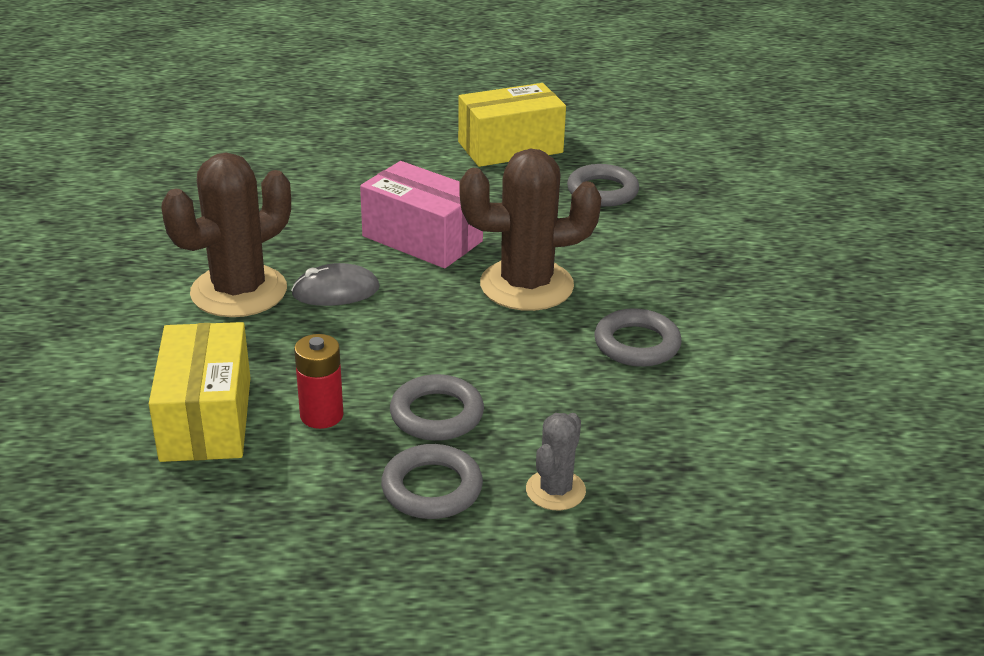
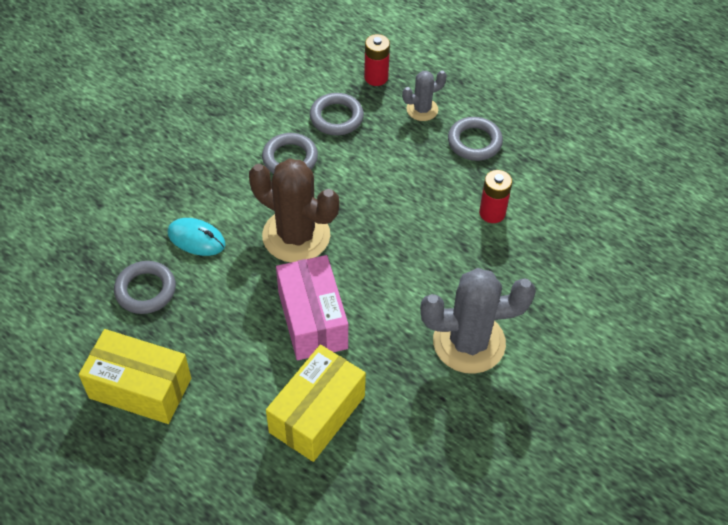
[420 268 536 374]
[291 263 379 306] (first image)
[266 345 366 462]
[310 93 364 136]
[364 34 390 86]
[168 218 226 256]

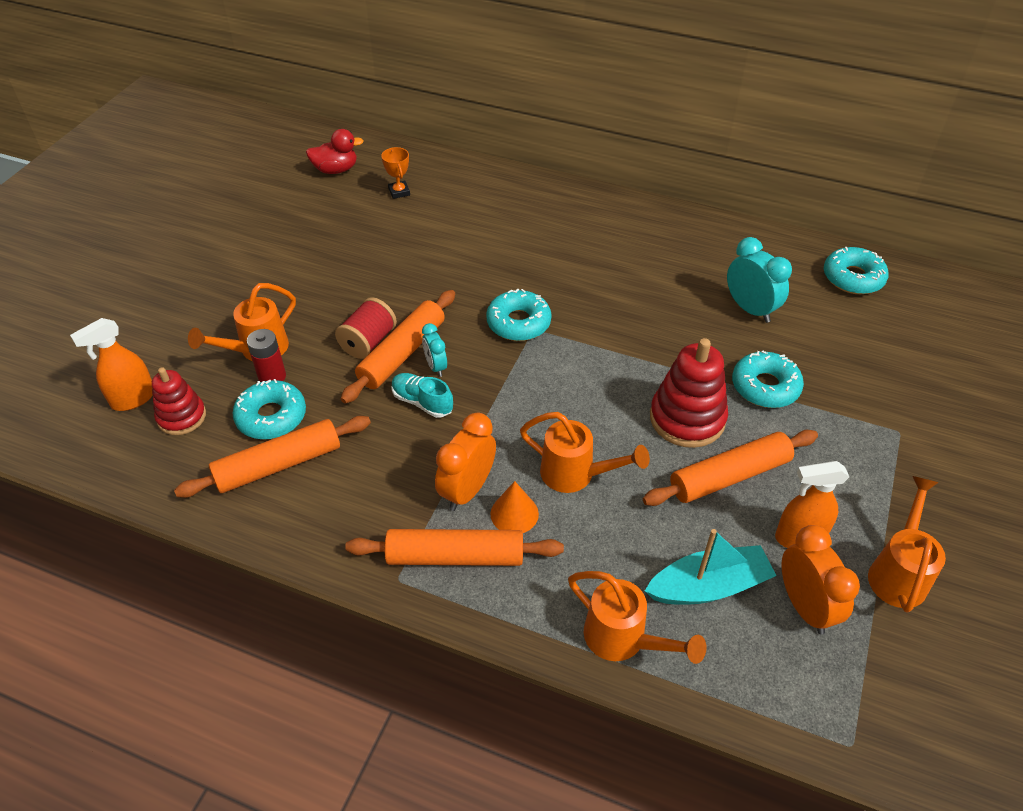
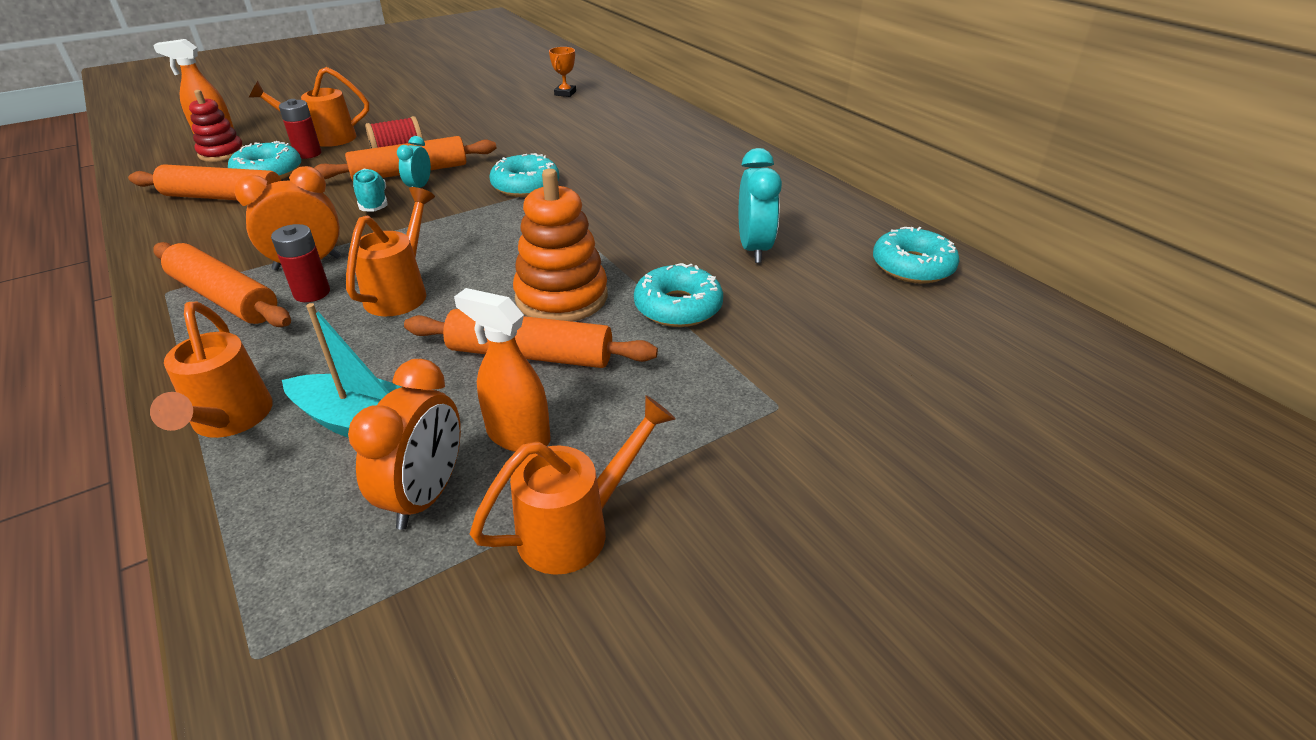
[306 129 363 174] (first image)
[513 169 608 322]
[346 187 435 316]
[271 224 330 302]

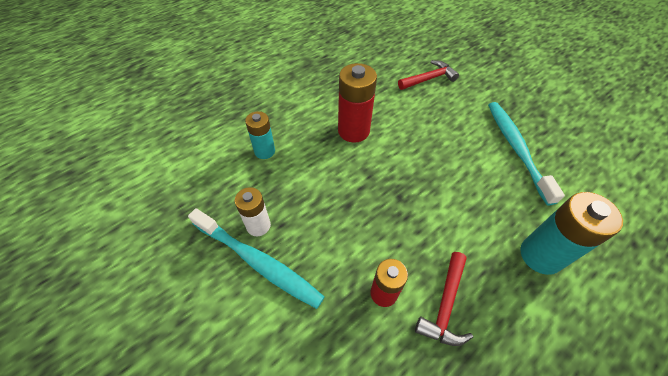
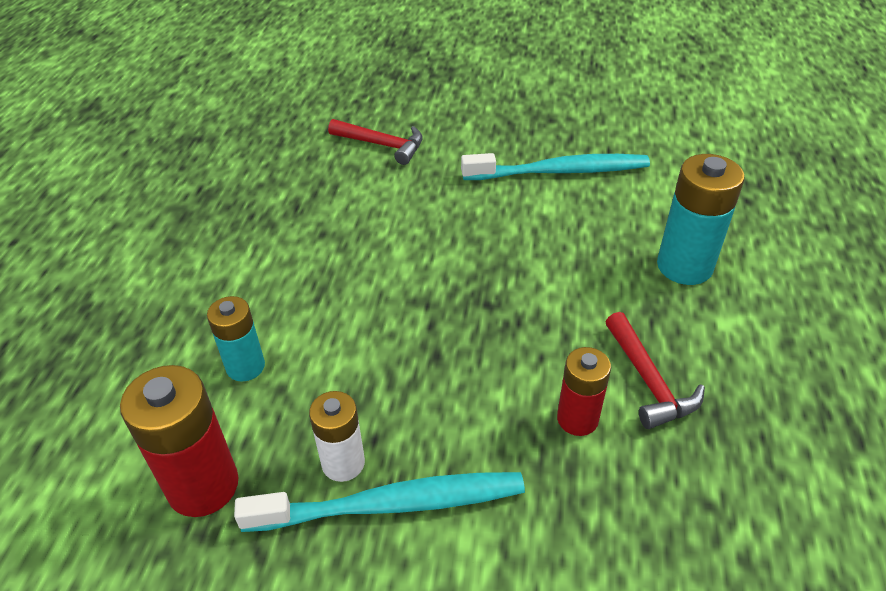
[328 119 423 165]
[120 365 238 517]
[461 153 650 180]

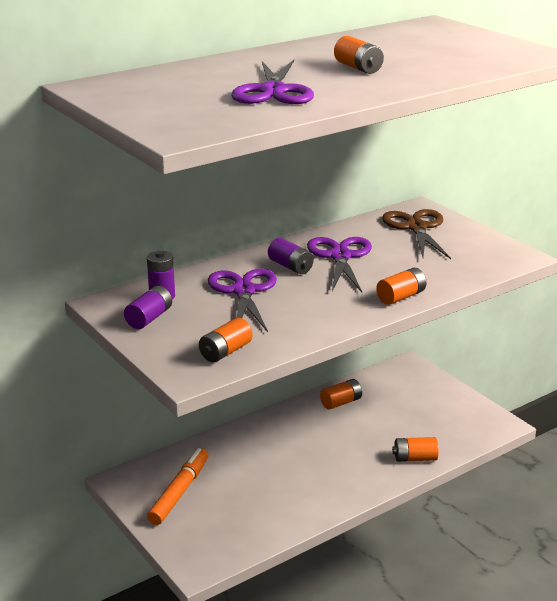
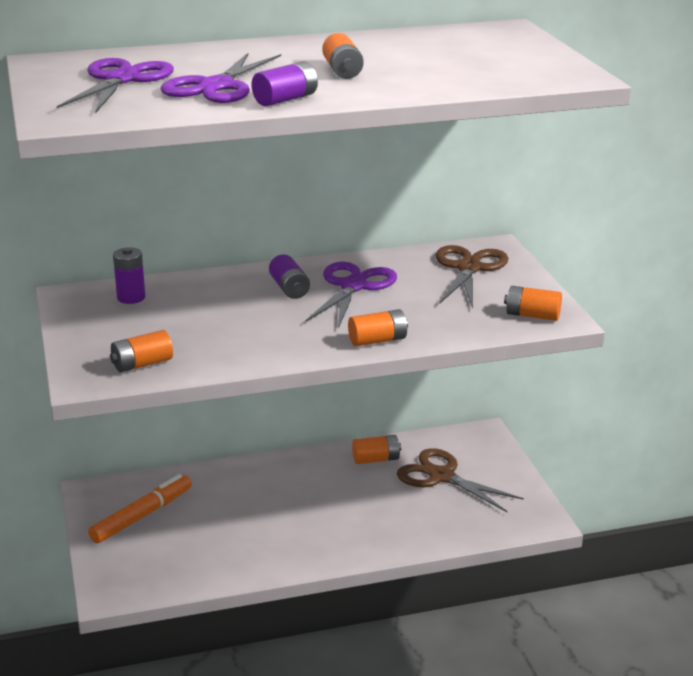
[57 58 174 114]
[252 61 318 106]
[504 286 562 321]
[397 448 524 513]

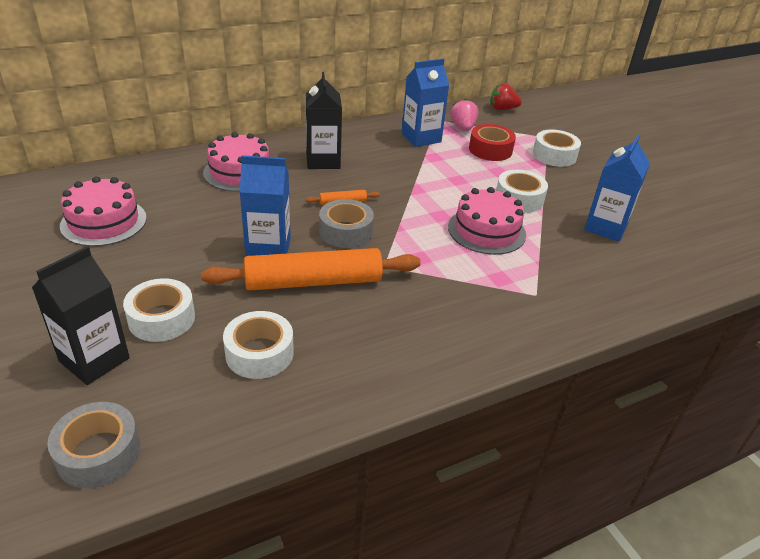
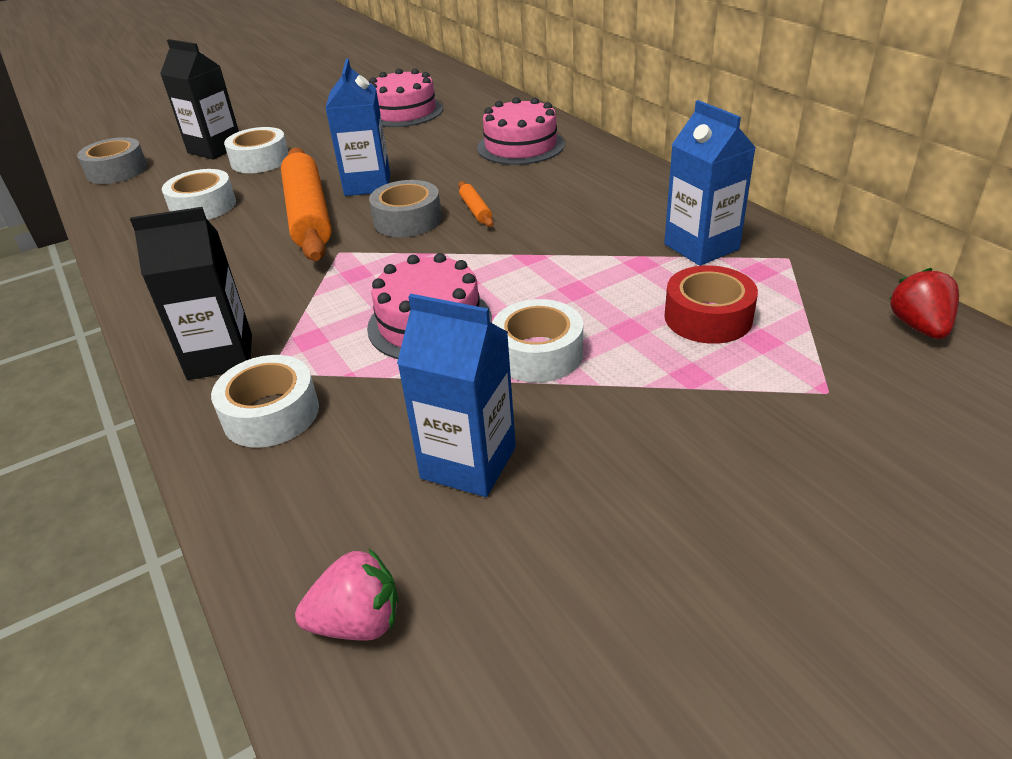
[130 207 252 380]
[295 549 398 641]
[211 355 319 448]

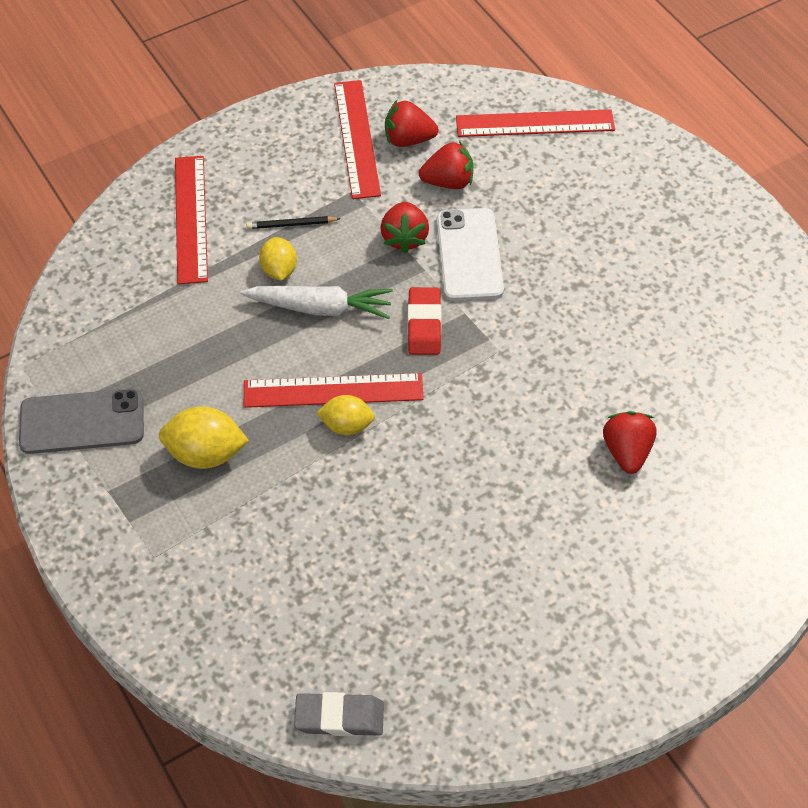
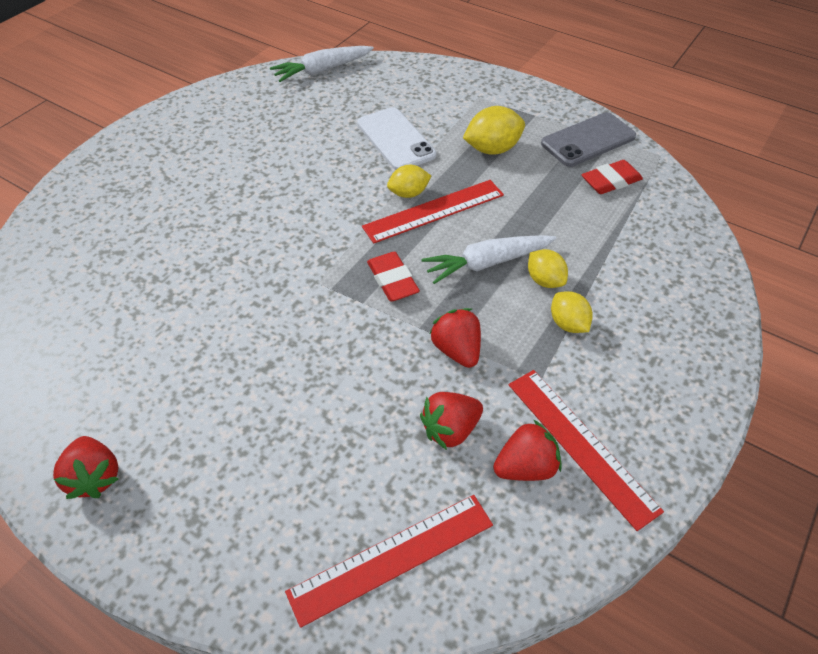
[175 156 208 284] (first image)
[357 107 436 170]
[551 291 593 333]
[53 436 119 499]
[270 46 374 82]
[582 160 643 194]

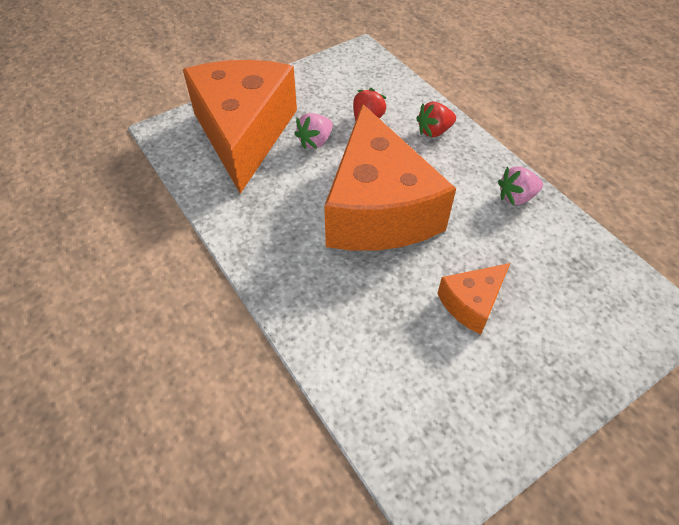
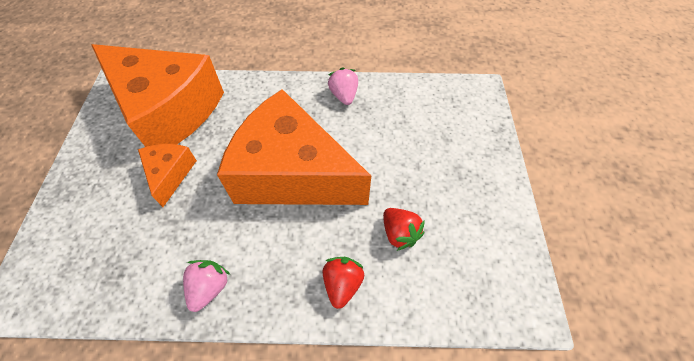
[91 44 224 147]
[328 67 358 105]

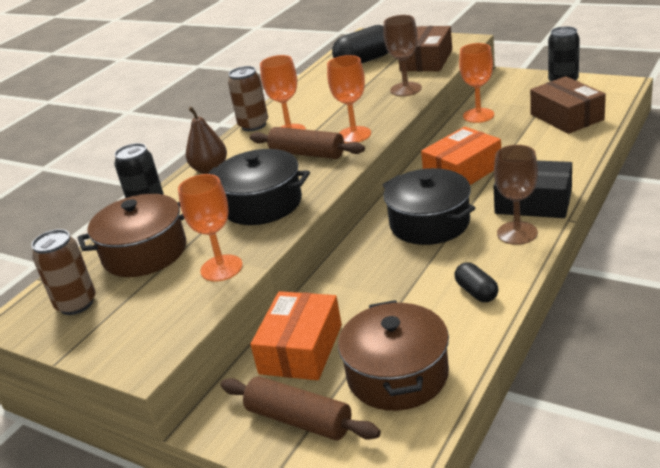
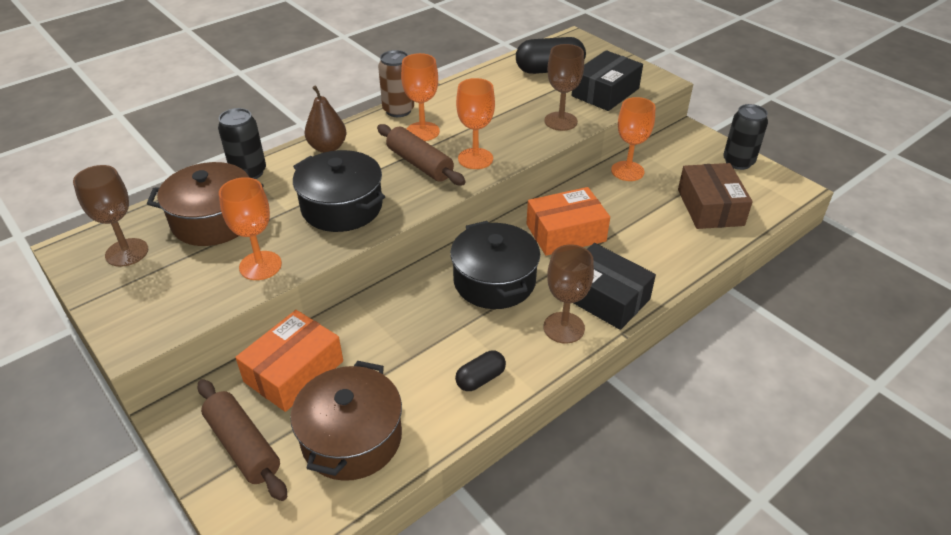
[572 50 643 111]
[73 165 148 267]
[455 351 506 391]

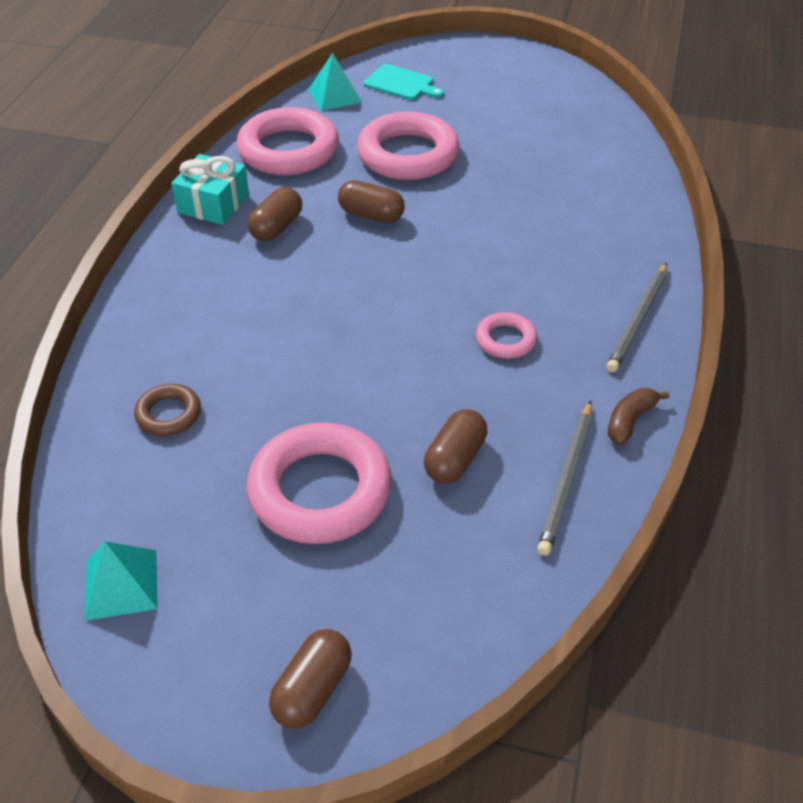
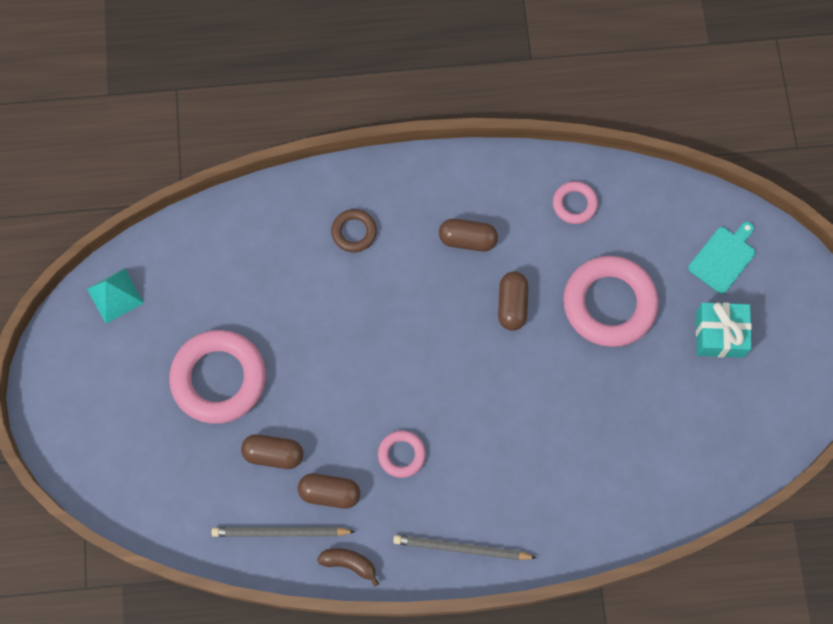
[308 53 362 111] (first image)
[688 222 756 294]
[553 181 598 224]
[696 302 752 358]
[331 209 377 252]
[298 473 360 509]

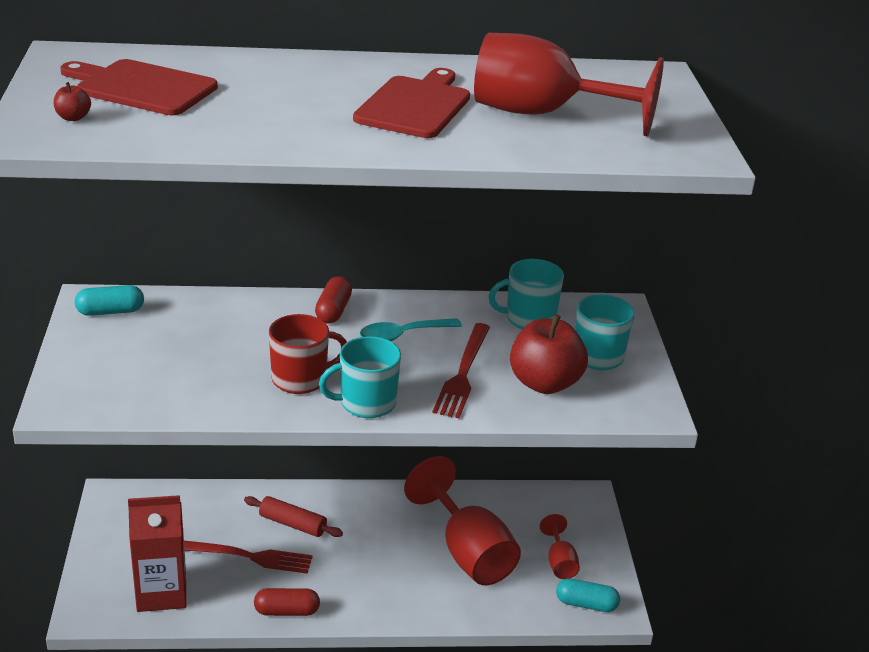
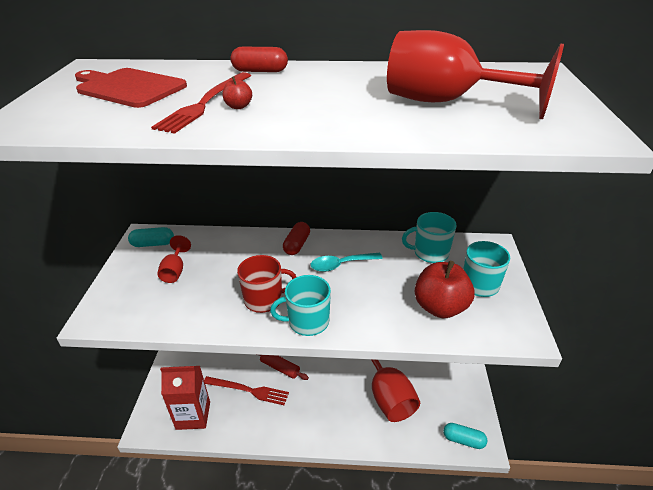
[353 68 470 138] (first image)
[222 76 252 109]
[151 72 251 134]
[157 235 191 283]
[230 47 288 72]

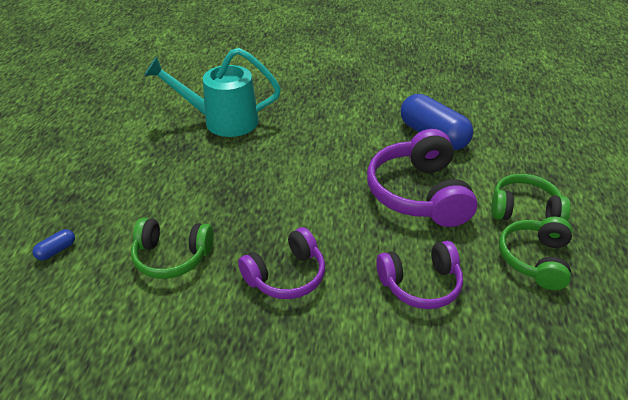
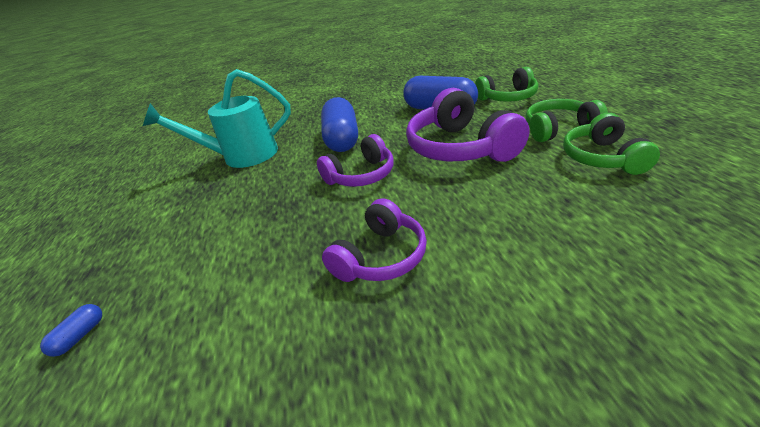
[475 67 538 102]
[317 134 394 187]
[321 97 358 152]

